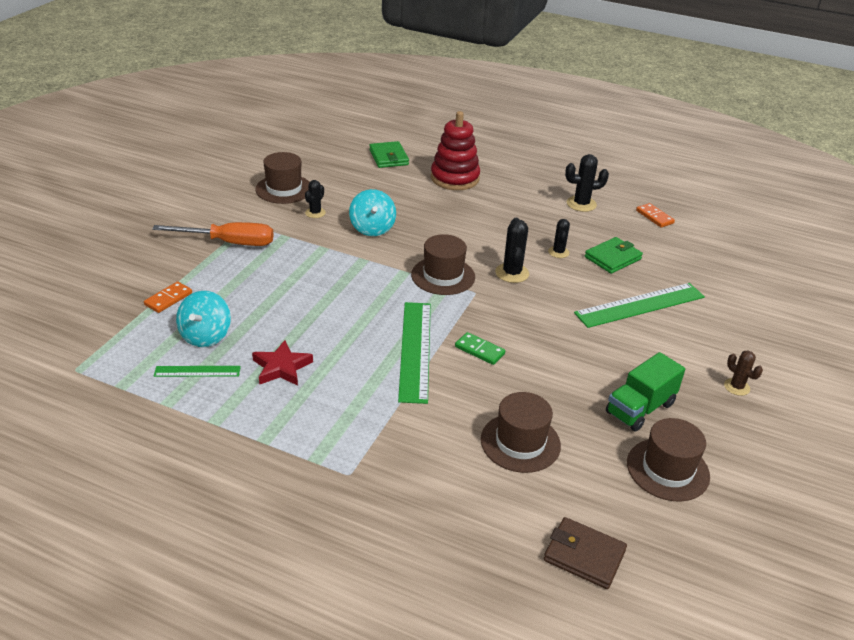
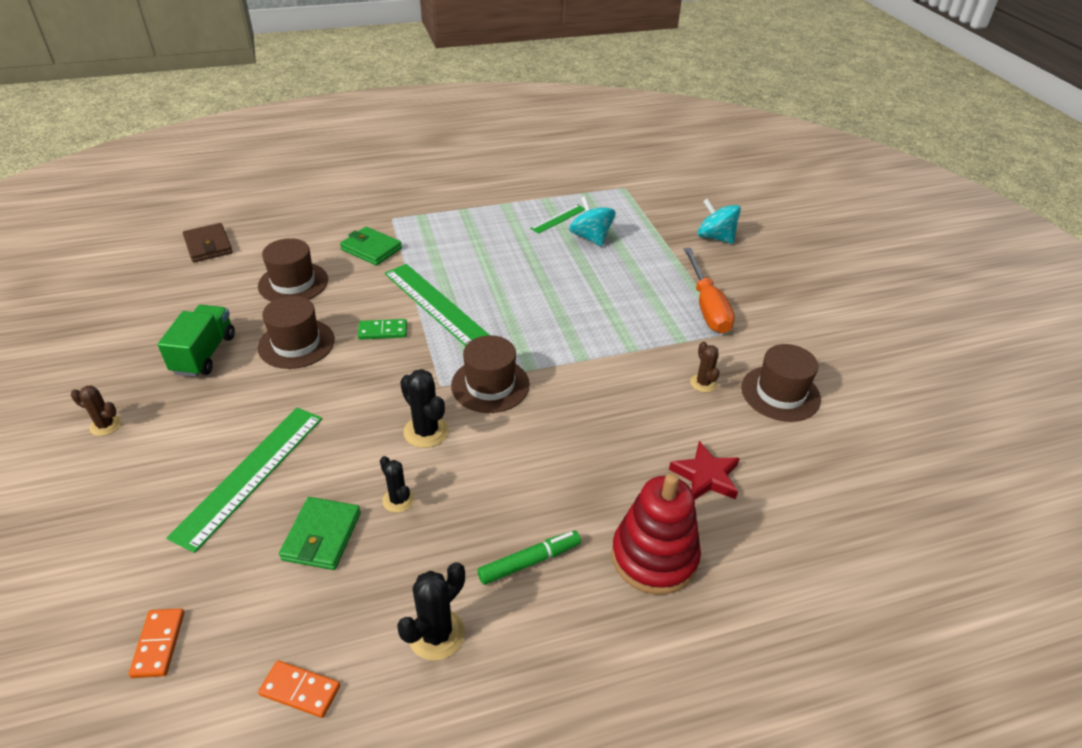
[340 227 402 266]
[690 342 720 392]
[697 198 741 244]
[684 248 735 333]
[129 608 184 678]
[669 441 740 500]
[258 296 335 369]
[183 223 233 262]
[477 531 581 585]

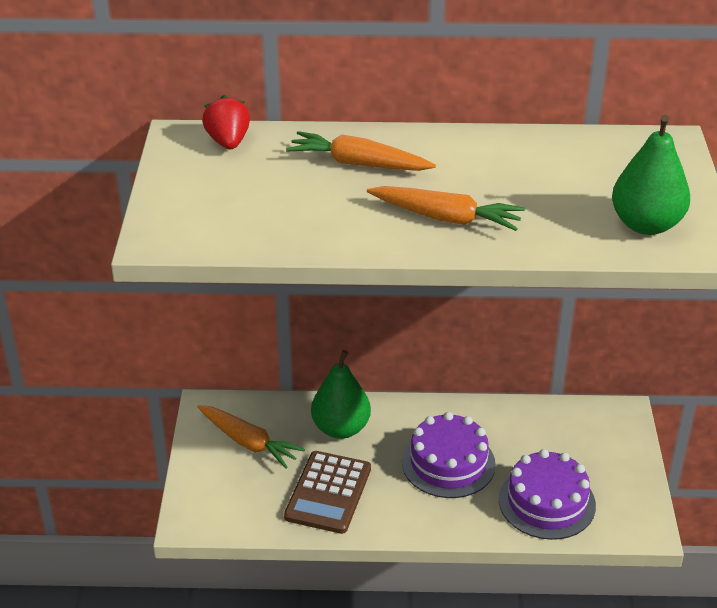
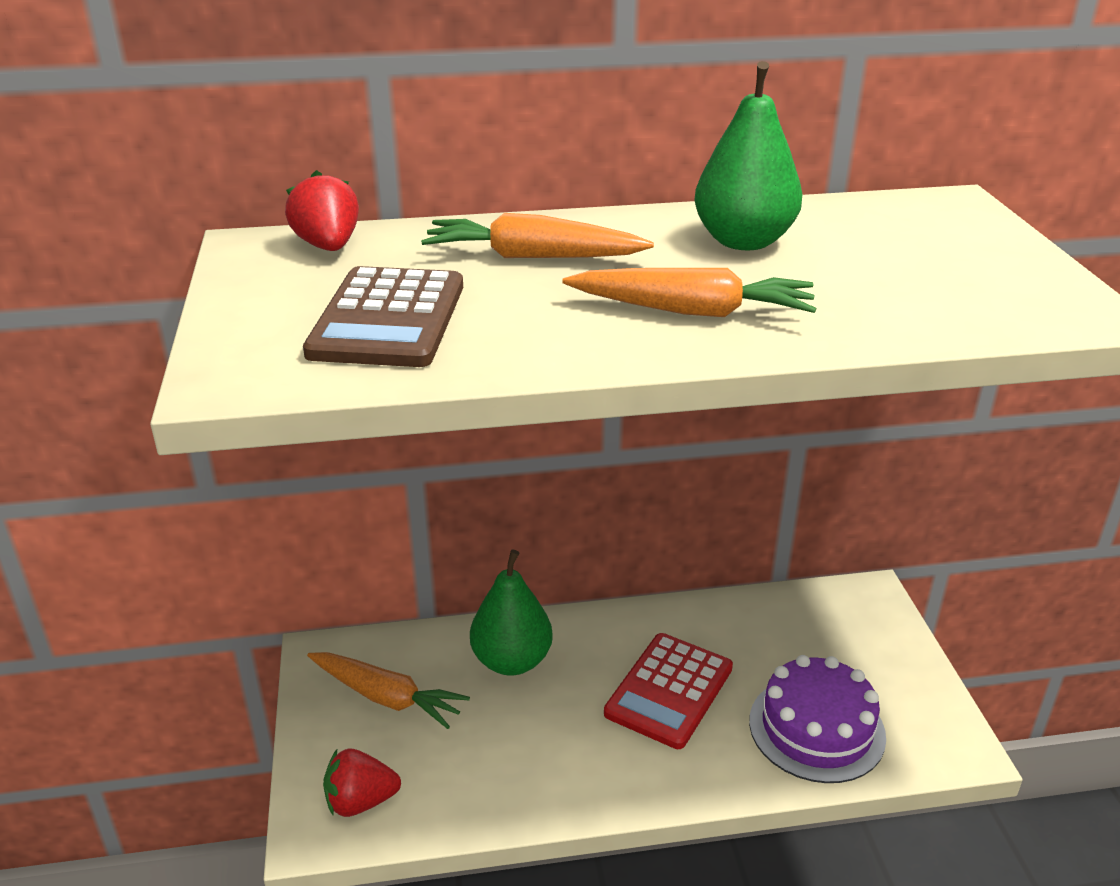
[694 61 802 250]
[604 633 733 749]
[303 266 463 367]
[323 749 401 817]

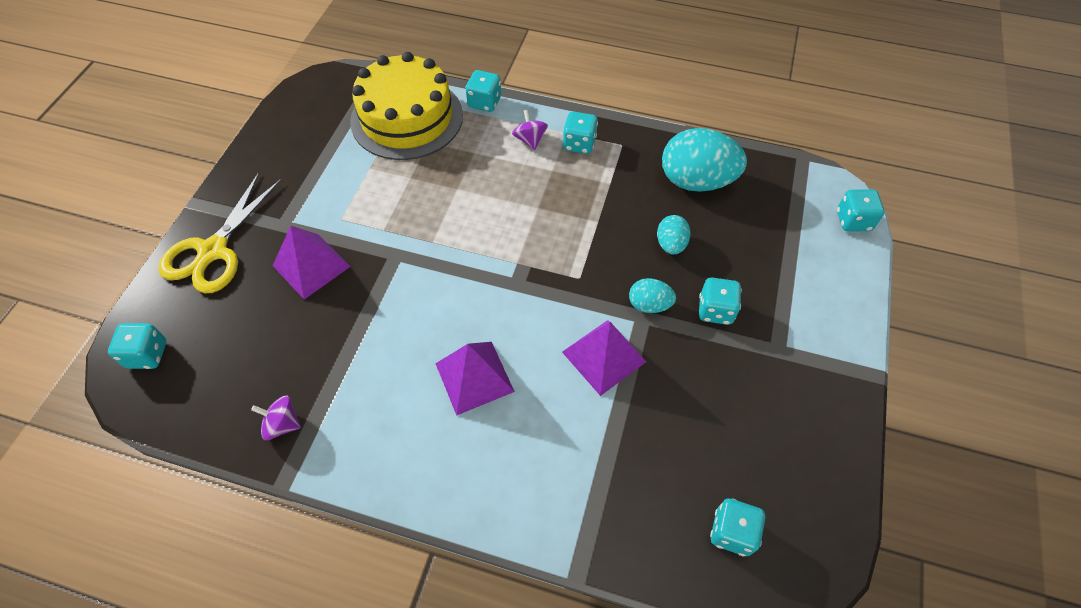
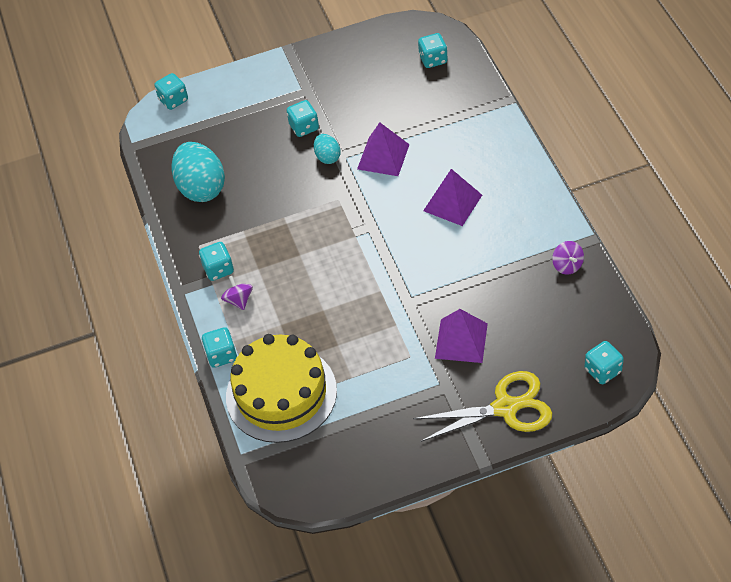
[221 276 253 310]
[657 215 691 255] (first image)

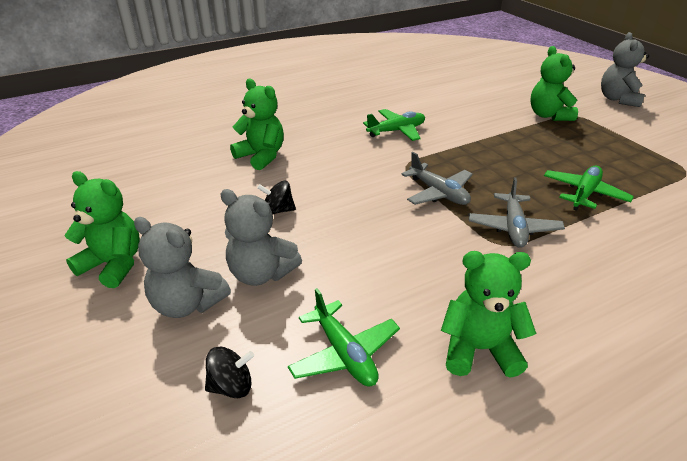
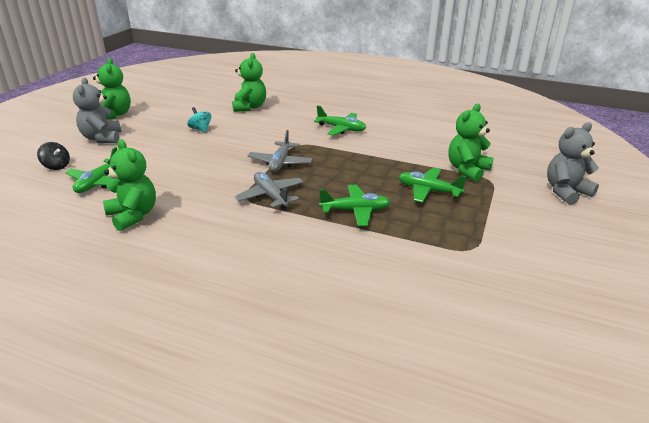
[235 172 304 210]
[187 107 211 133]
[220 189 302 286] (first image)
[399 168 467 203]

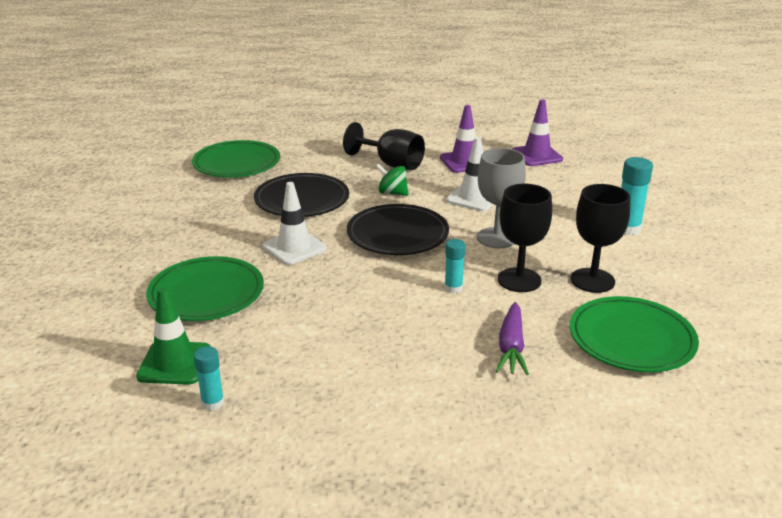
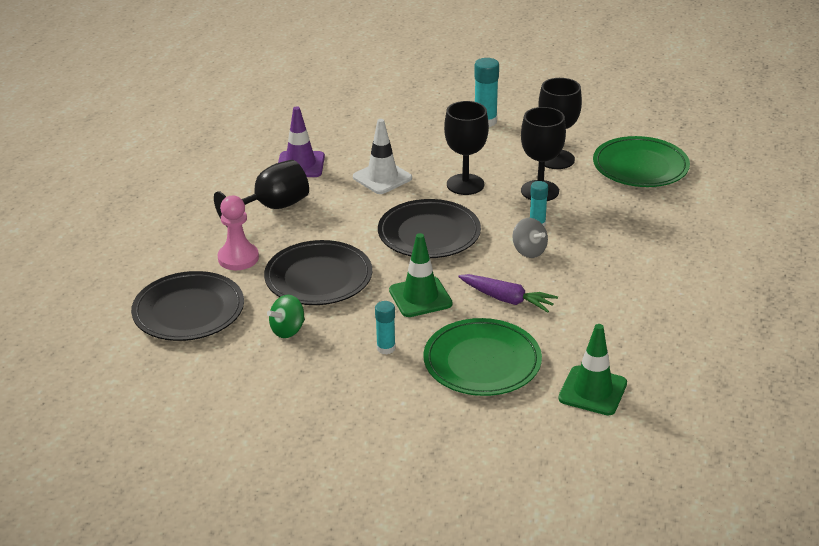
[513 99 563 166] (first image)
[131 271 244 341]
[444 101 489 195]
[267 295 305 338]
[389 233 453 317]
[458 274 558 312]
[375 301 396 355]
[218 196 259 270]
[512 218 548 258]

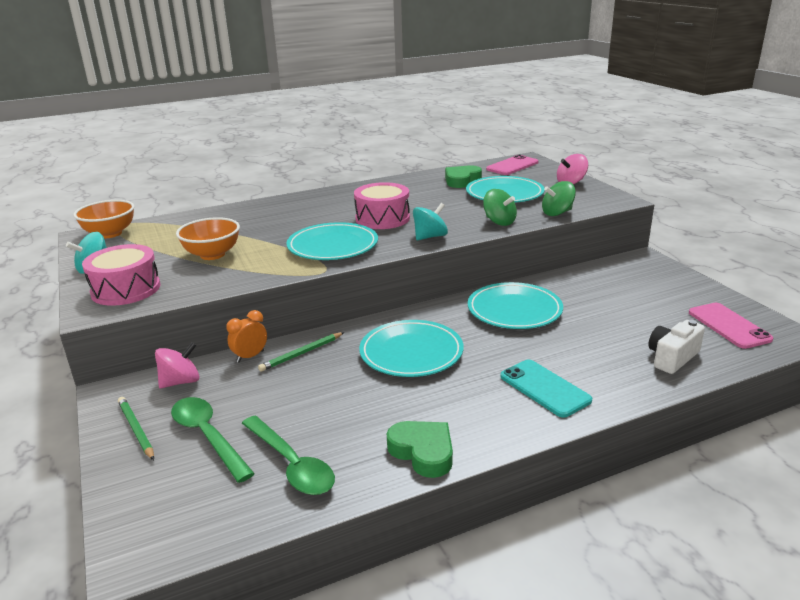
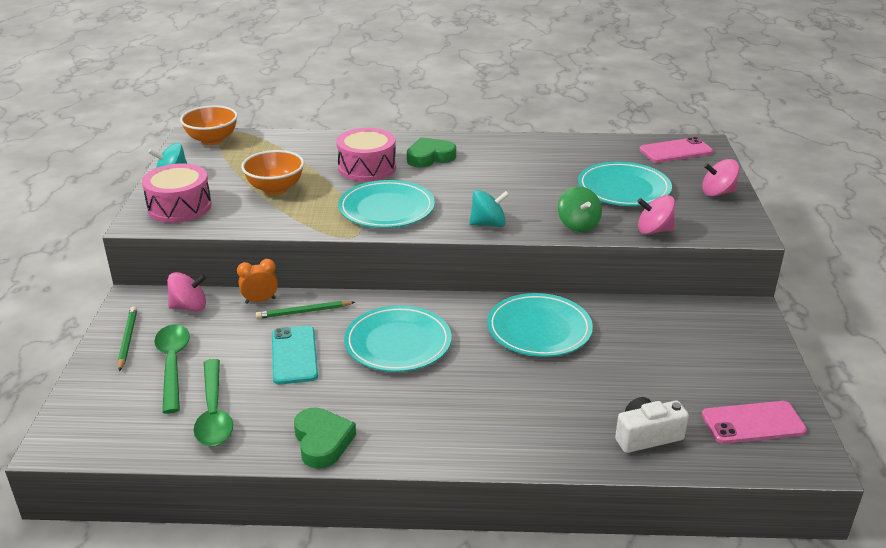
[407 137 456 168]
[637 195 675 234]
[336 128 396 181]
[702 401 807 444]
[272 326 318 384]

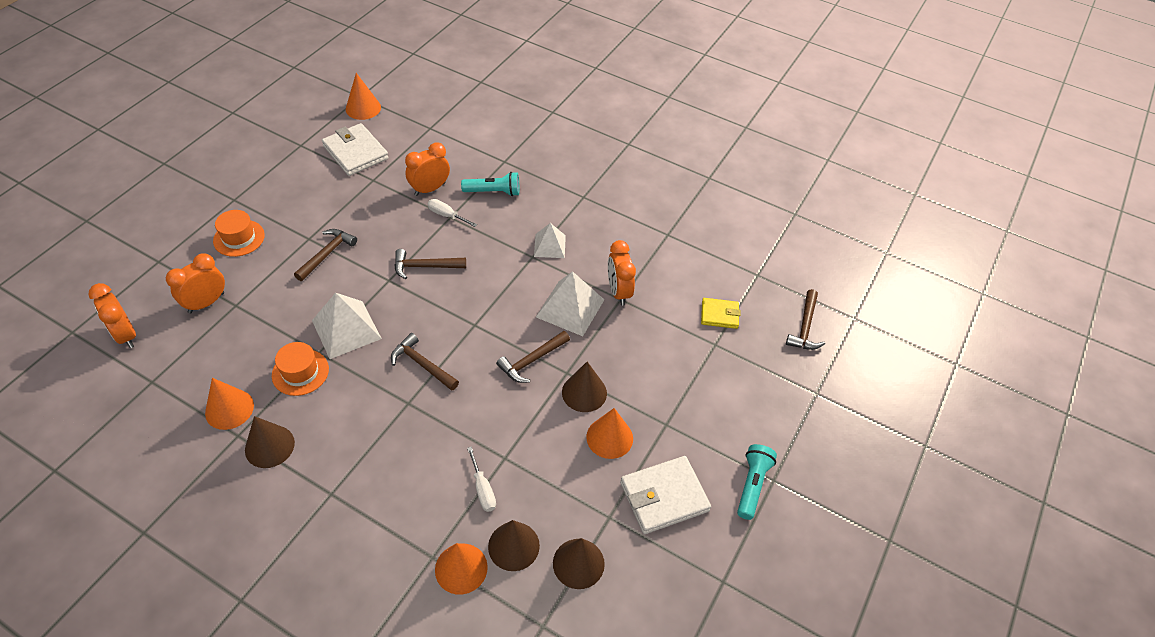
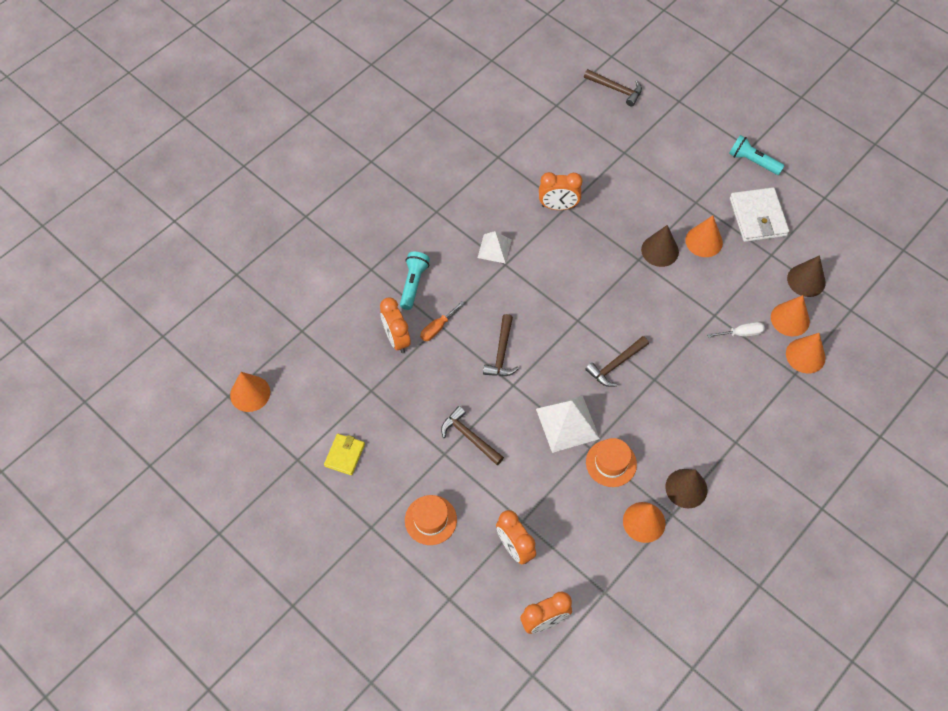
[322 123 389 176] (first image)
[420 301 464 341]
[536 271 604 336] (first image)
[324 434 365 475]
[496 331 570 383] (first image)
[771 295 810 337]

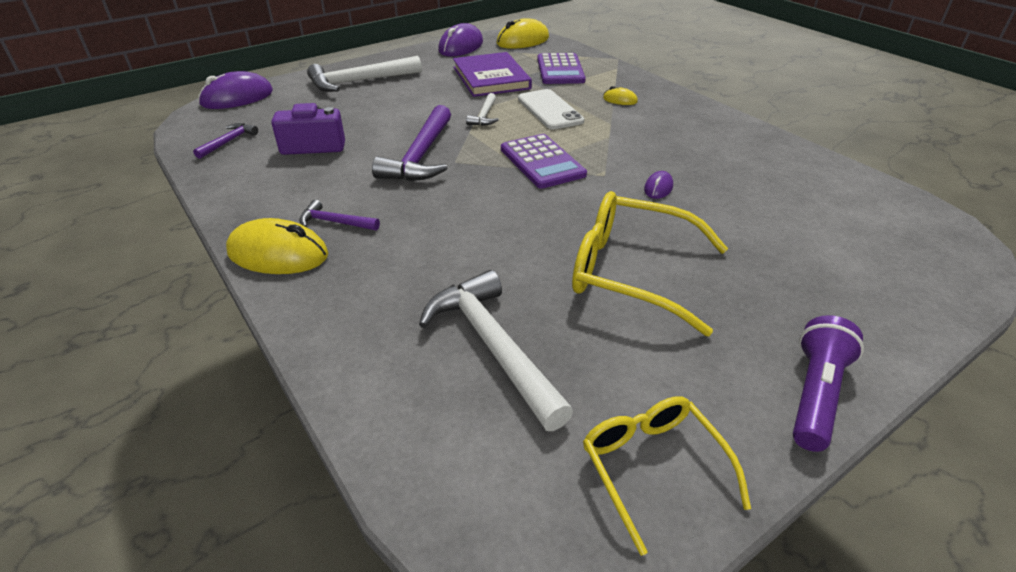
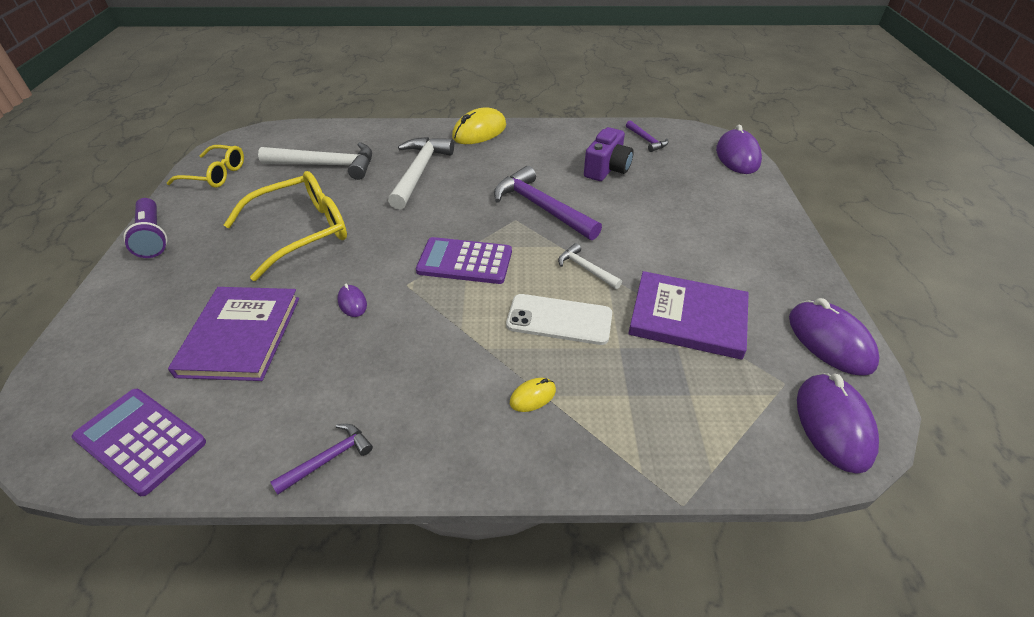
[797 373 879 474]
[72 389 206 496]
[388 137 454 210]
[271 424 373 494]
[168 287 299 381]

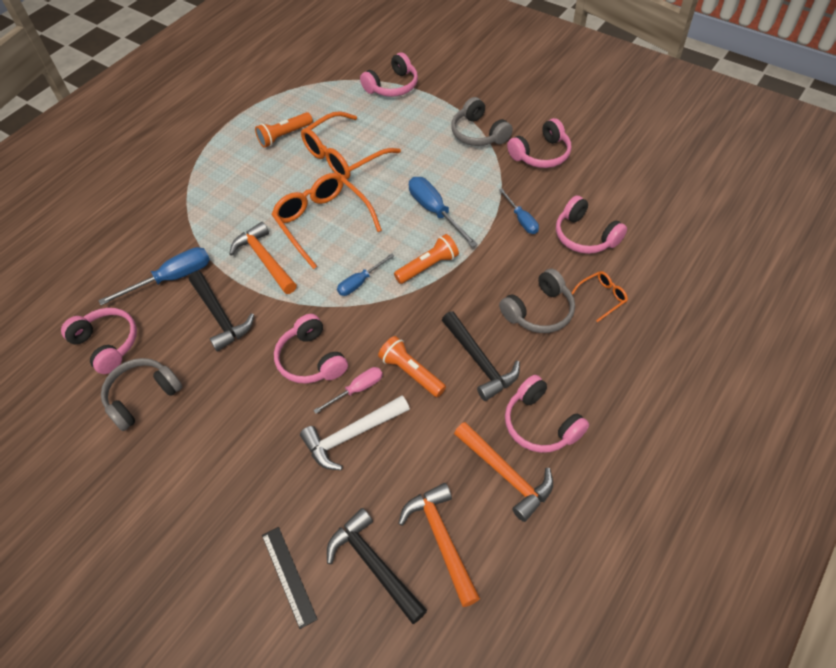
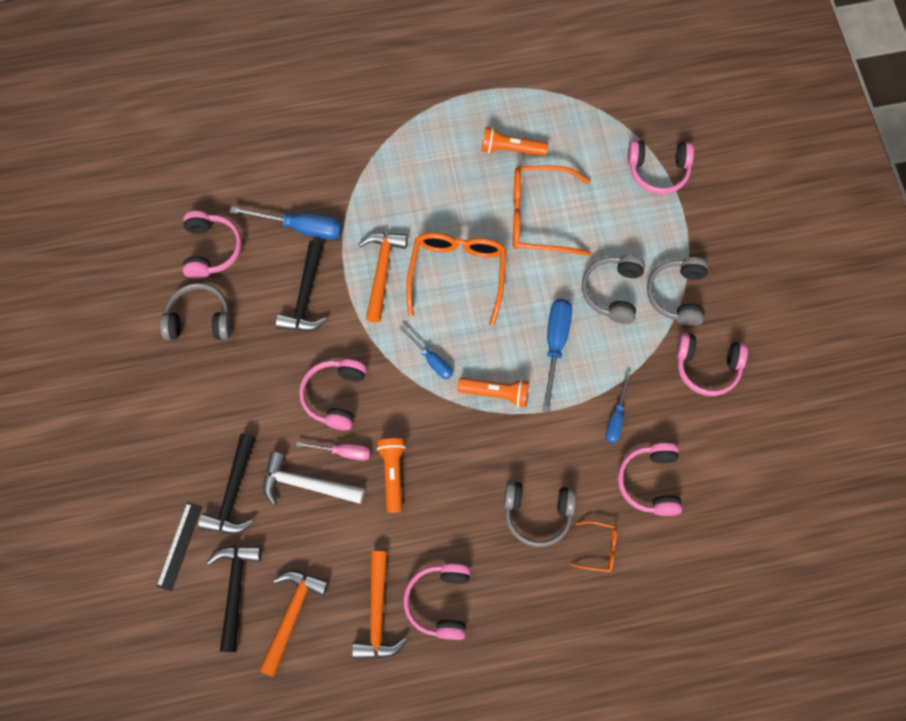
[399 325 453 379]
[198 434 255 534]
[582 255 645 324]

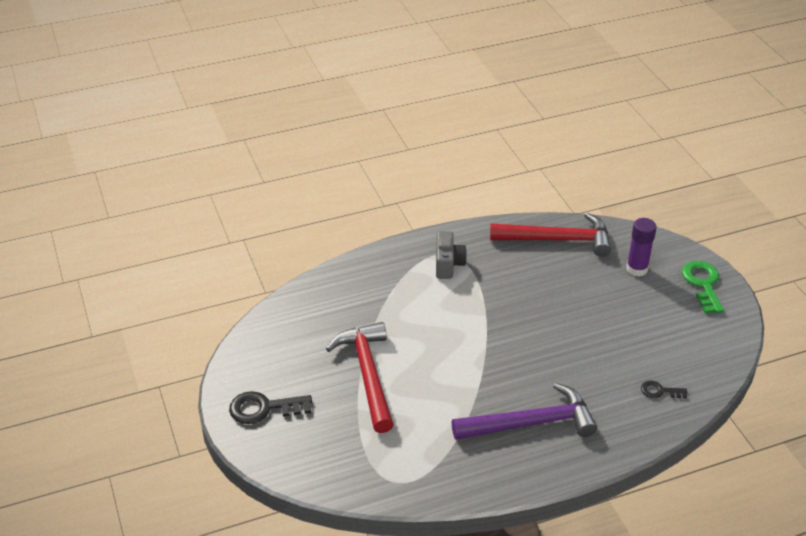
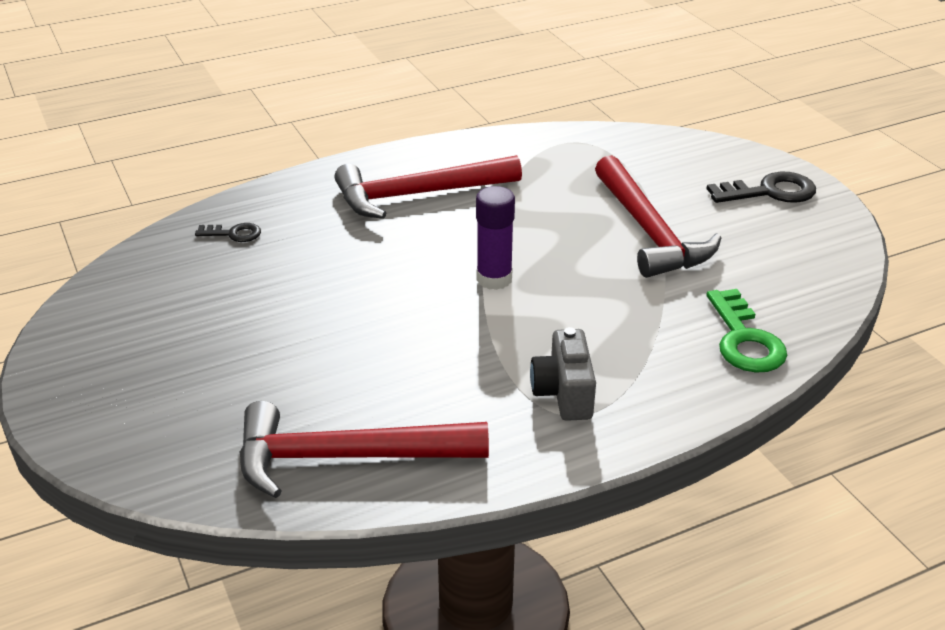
[476 186 515 290]
[706 289 787 373]
[334 155 522 219]

